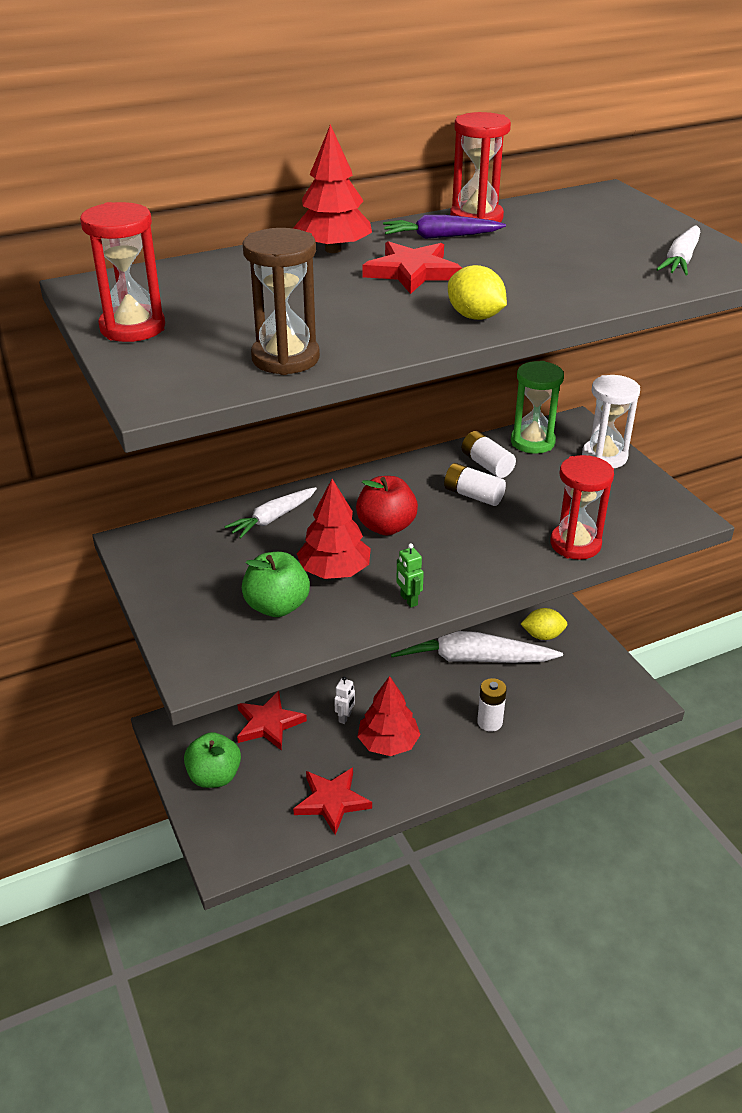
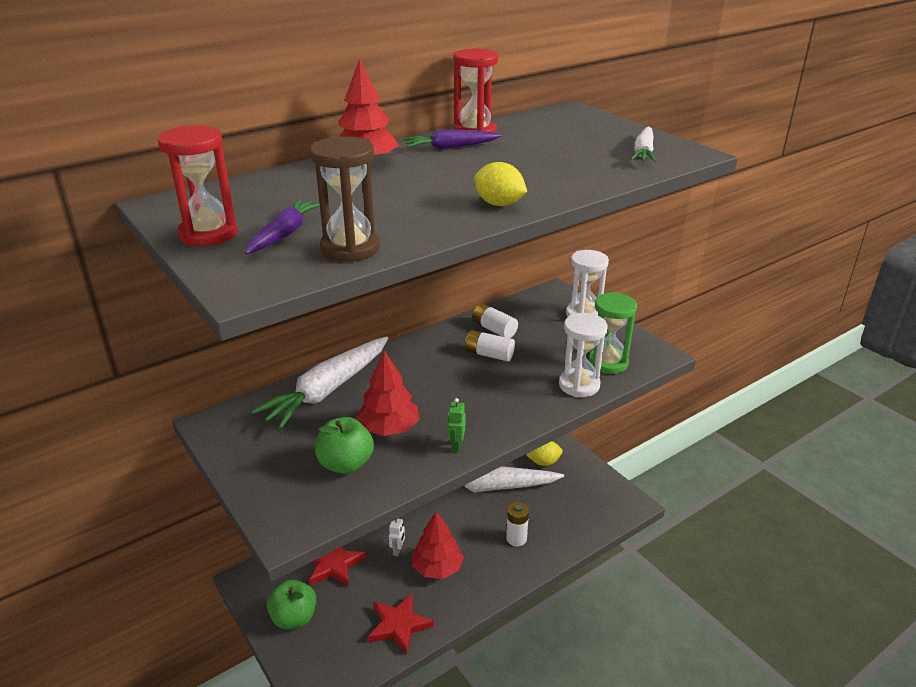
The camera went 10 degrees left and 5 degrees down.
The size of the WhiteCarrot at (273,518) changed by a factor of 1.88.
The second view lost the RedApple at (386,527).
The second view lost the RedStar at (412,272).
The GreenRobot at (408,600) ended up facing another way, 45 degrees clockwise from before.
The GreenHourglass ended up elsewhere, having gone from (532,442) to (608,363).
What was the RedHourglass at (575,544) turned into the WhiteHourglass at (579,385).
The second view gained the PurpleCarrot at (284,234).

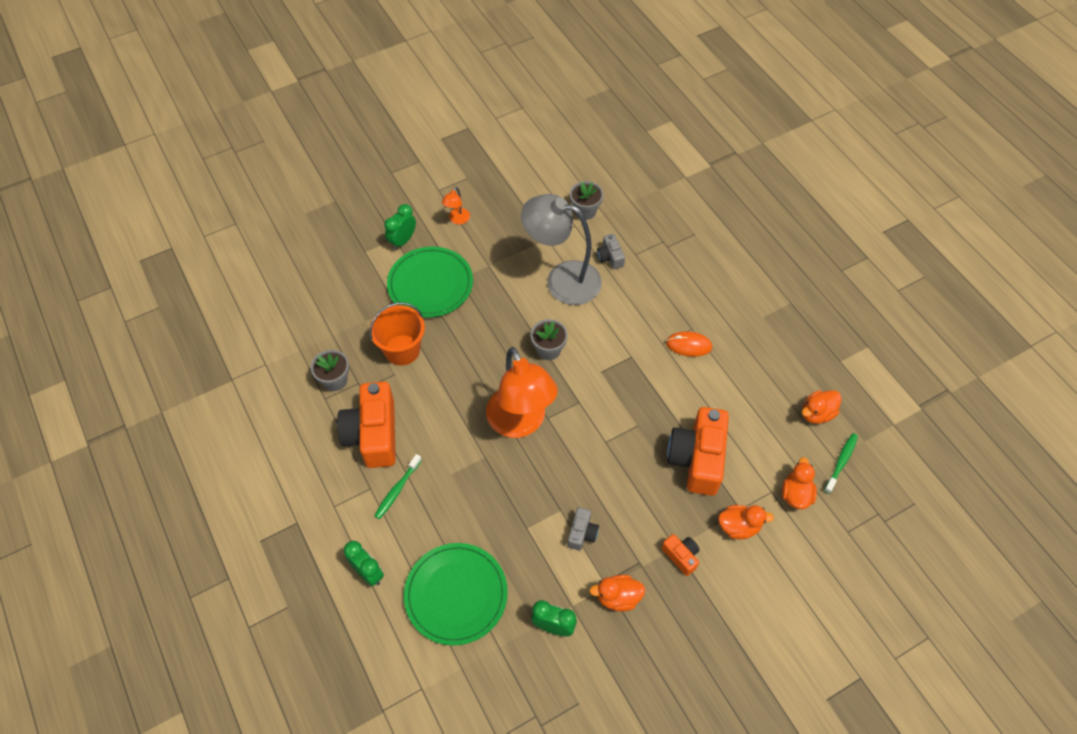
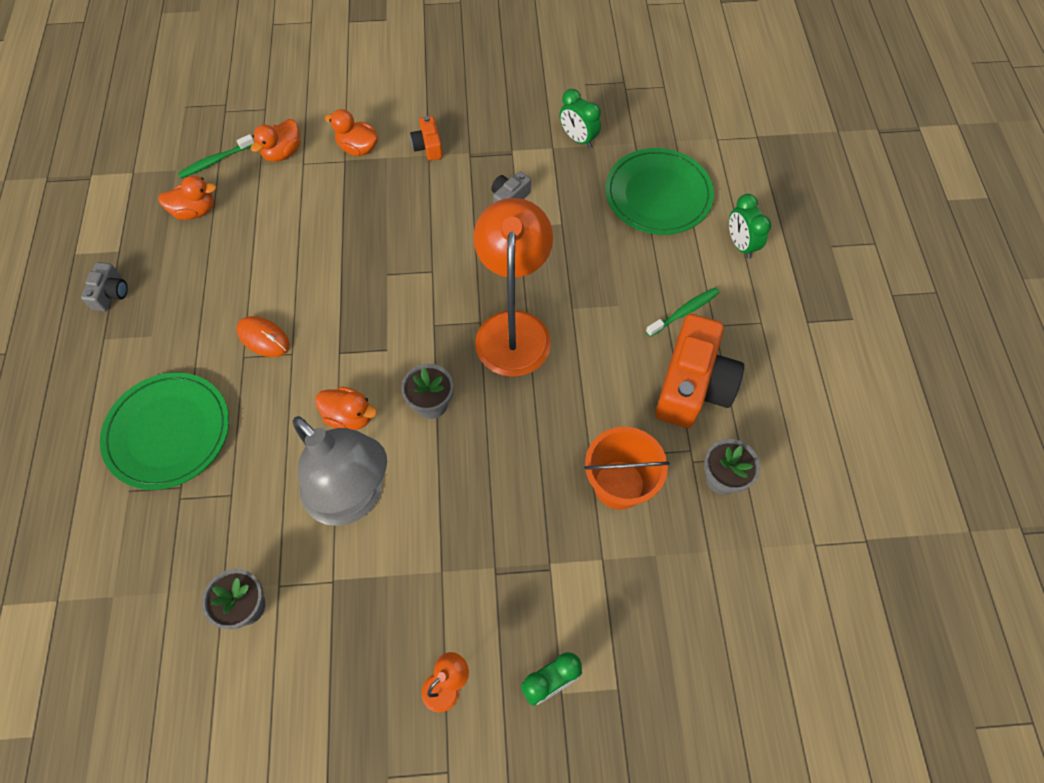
The camera went 155 degrees left and 5 degrees up.
The GreenPlate ended up elsewhere, having gone from (430,284) to (168,432).
The OrangeDuck ended up elsewhere, having gone from (618,597) to (349,416).
The GreyCamera ended up elsewhere, having gone from (610,257) to (111,293).
The second view lost the OrangeCamera at (697,459).

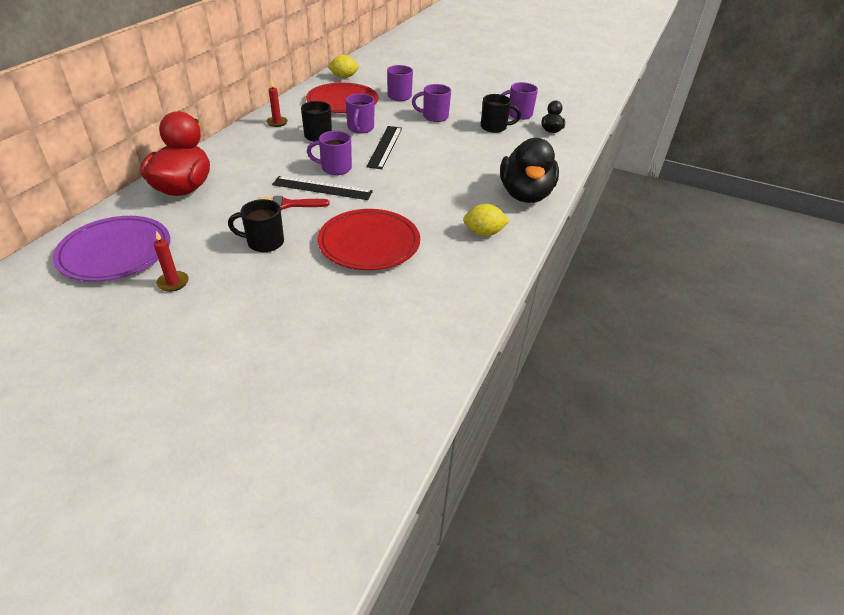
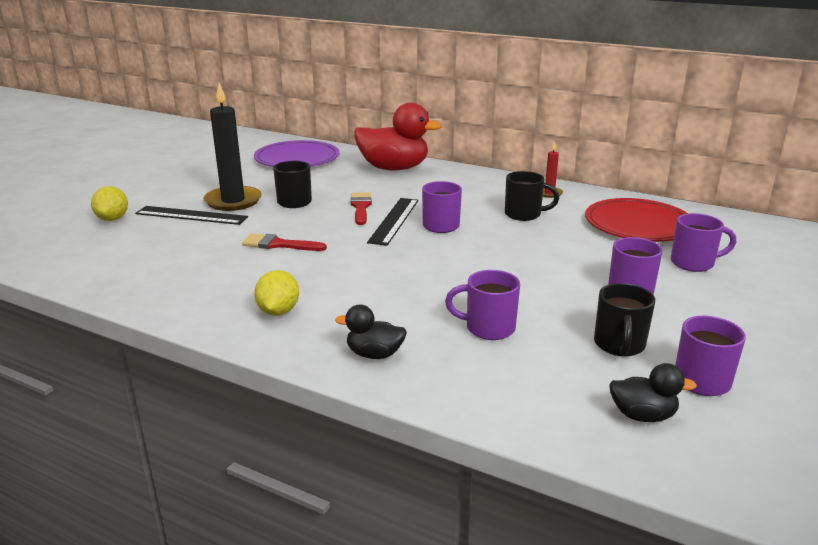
The camera went 95 degrees right and 15 degrees down.
The second view lost the RedCandle at (173,283).
Where the RedPlate stood at (369,243), the RedBrush came to stand at (279,244).
The YellowLemon ended up elsewhere, having gone from (344,77) to (113,219).
The PurpleMug ended up elsewhere, having gone from (360,128) to (488,328).
The BlackRuler ended up elsewhere, having gone from (385,147) to (191,215).
The size of the BlackDuck at (525,195) changed by a factor of 0.48.
The second view gained the BlackCandle at (233,201).

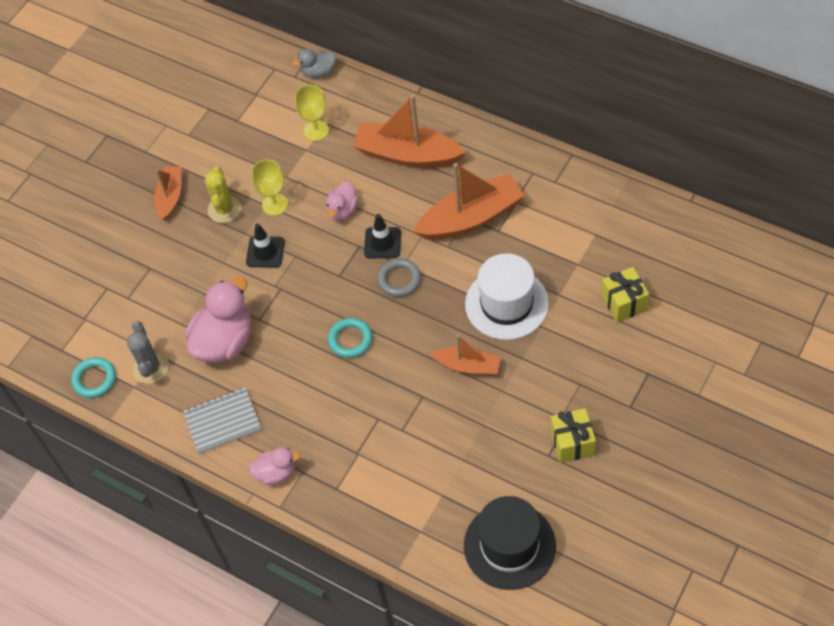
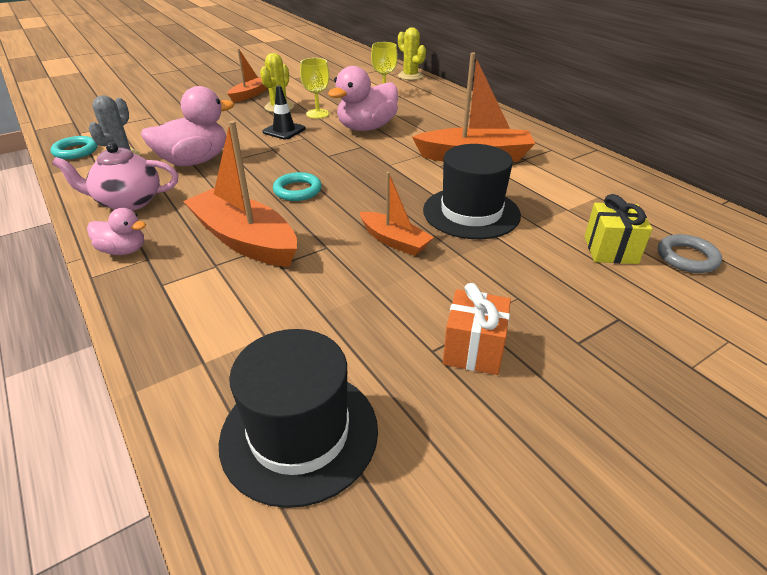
The camera went 20 degrees right and 20 degrees down.
Where the GreyNotebook stood at (223,422), the PinkTeapot came to stand at (128,202).
Where the GreyDuck stood at (318,72), the YellowCactus came to stand at (410,76).
The size of the PinkDuck at (343,210) changed by a factor of 1.84.
The OrangeBoat ended up elsewhere, having gone from (407,155) to (244,240).
The second view lost the BlackTrafficCone at (382,243).
The GreyRing ended up elsewhere, having gone from (399,279) to (687,257).
What was the WhiteHat at (506,304) turned into the BlackHat at (471,212).
What was the YellowGift at (572,443) turned into the OrangeGift at (473,350).

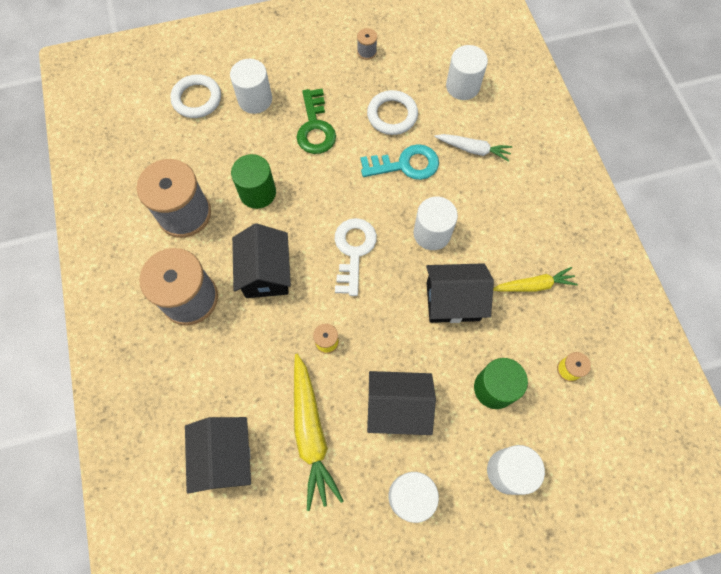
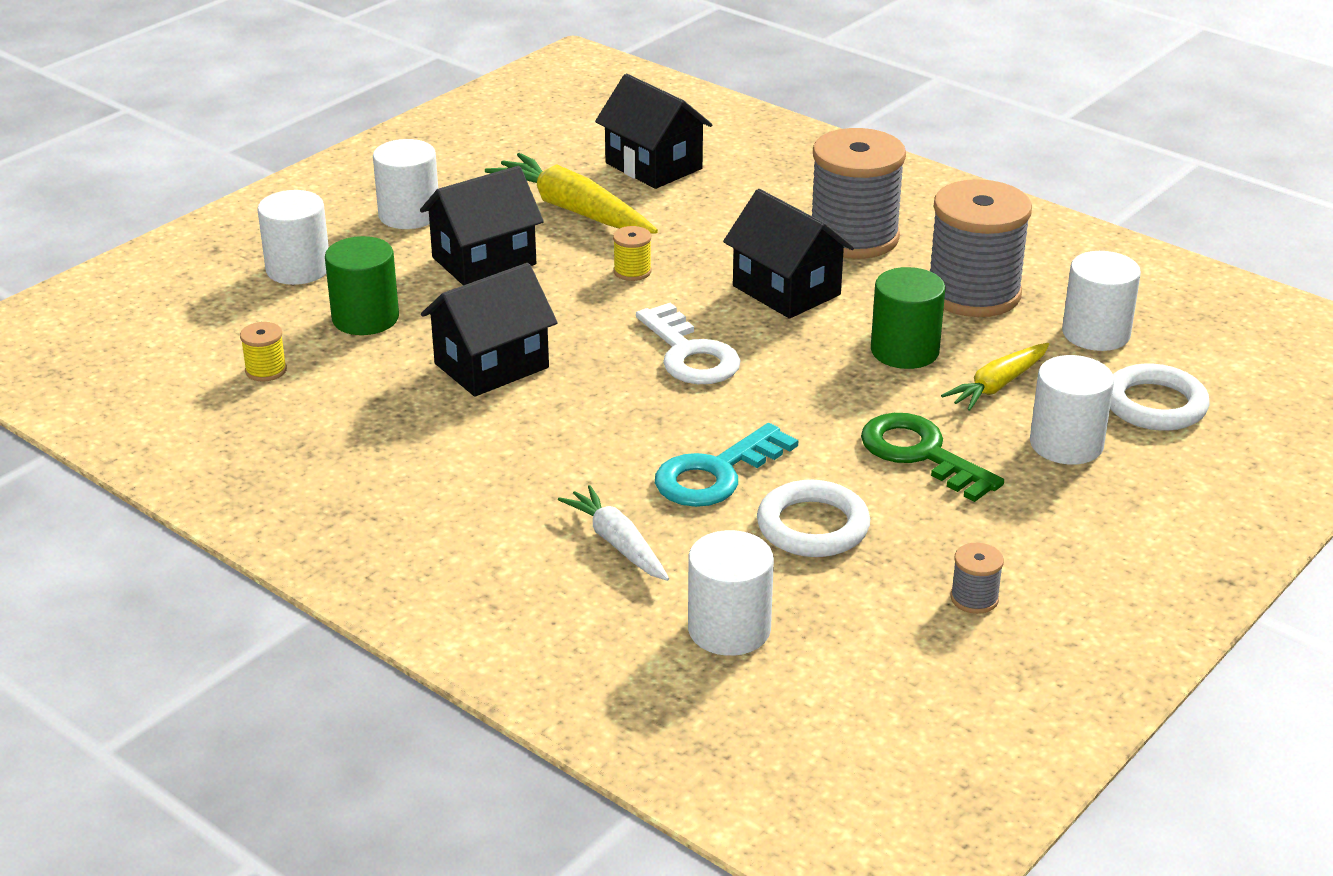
The camera went 145 degrees right and 35 degrees down.
The WhiteCylinder ended up elsewhere, having gone from (432,233) to (1096,333).
The WhiteCarrot at (473,149) ended up facing another way, 75 degrees clockwise from before.
The YellowCarrot ended up elsewhere, having gone from (534,285) to (997,385).

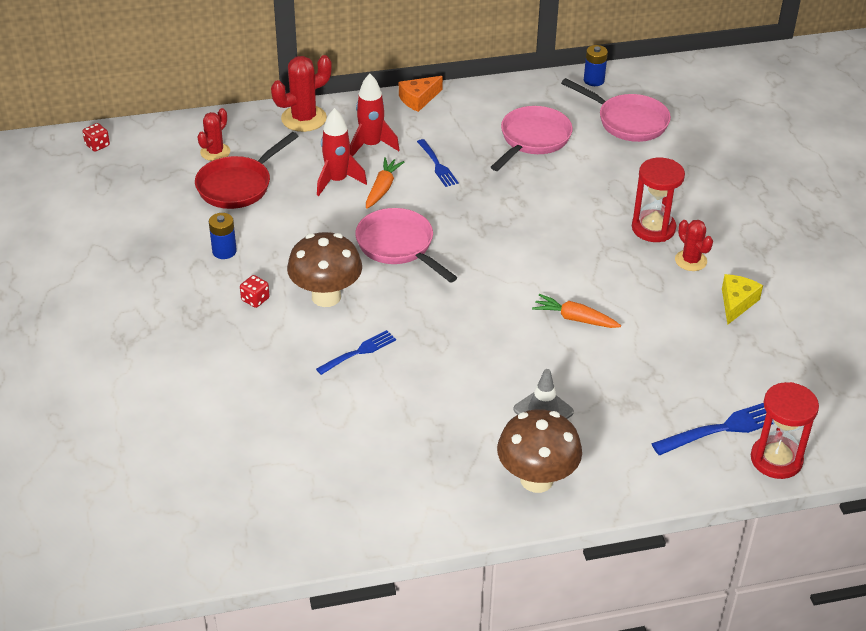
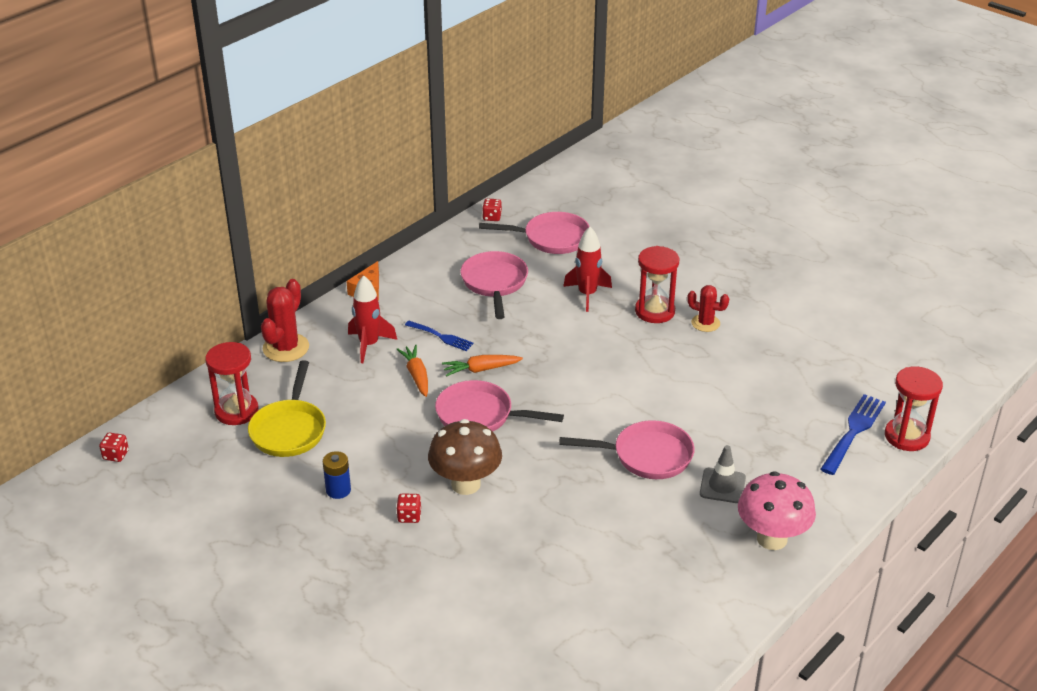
The camera went 35 degrees left and 5 degrees down.
What was the RedPan at (238,186) turned into the YellowPan at (289,430).
Where the RedCactus stood at (215,152), the RedHourglass came to stand at (236,411).
The second view lost the BlueFork at (359,352).
The RedRocket ended up elsewhere, having gone from (337,181) to (587,294).
What was the BrownMushroom at (536,479) turned into the PinkMushroom at (772,539).
The OrangeCarrot ended up elsewhere, having gone from (574,318) to (480,369).
Where the BlueBattery stood at (594,80), the RedDice came to stand at (492,217).
The second view lost the YellowCheese at (736,303).
The second view gained the PinkPan at (647,456).

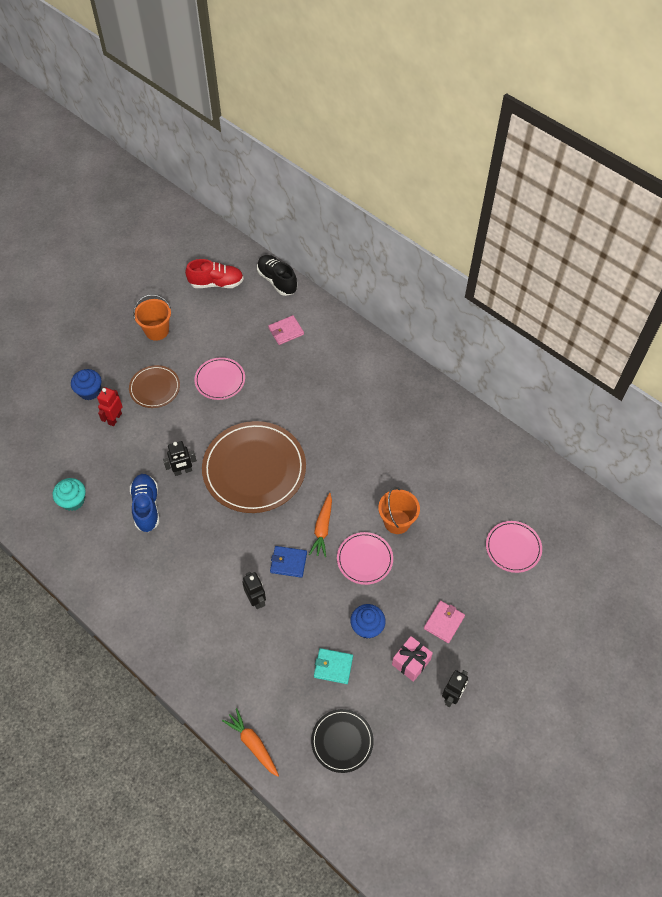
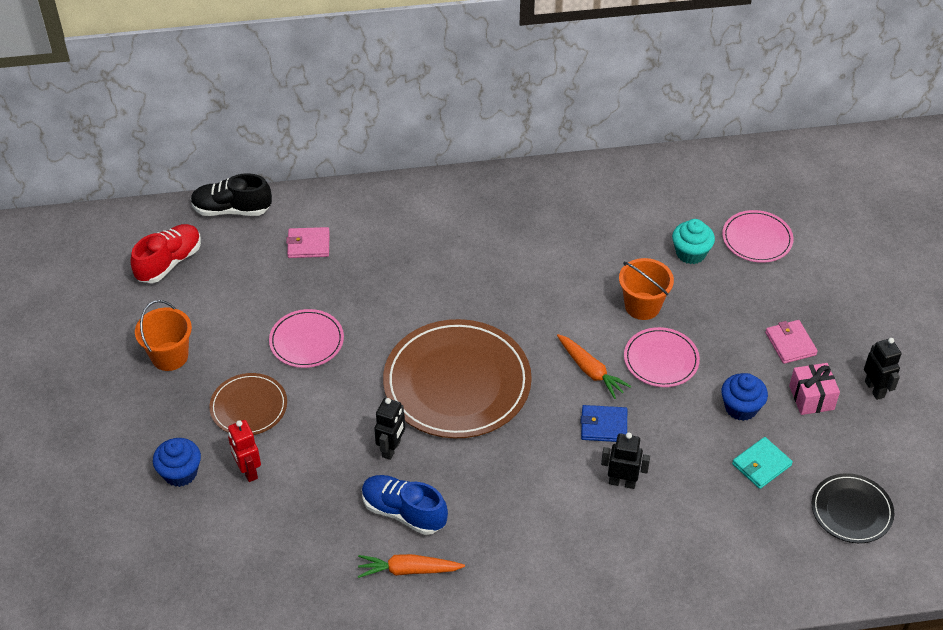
The camera went 50 degrees left and 10 degrees down.
The TurquoiseCupcake ended up elsewhere, having gone from (73,501) to (690,253).
The OrangeCarrot ended up elsewhere, having gone from (253,744) to (408,570).
The PinkWallet at (286,331) ended up facing another way, 75 degrees clockwise from before.
The BlueWallet at (288,562) ended up facing another way, 45 degrees clockwise from before.

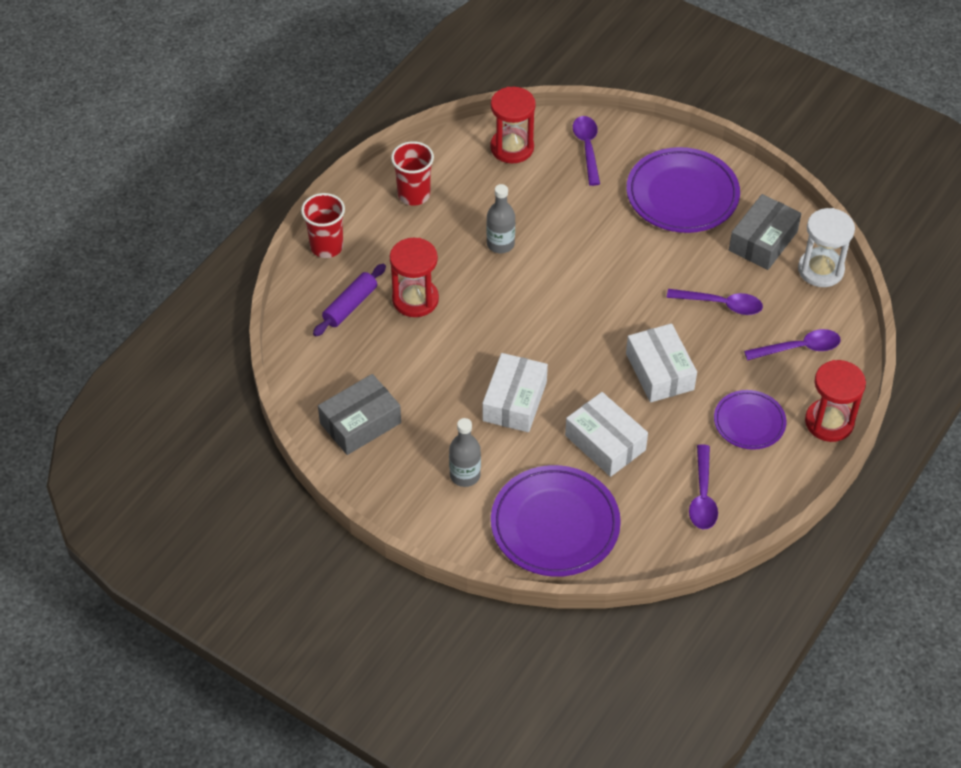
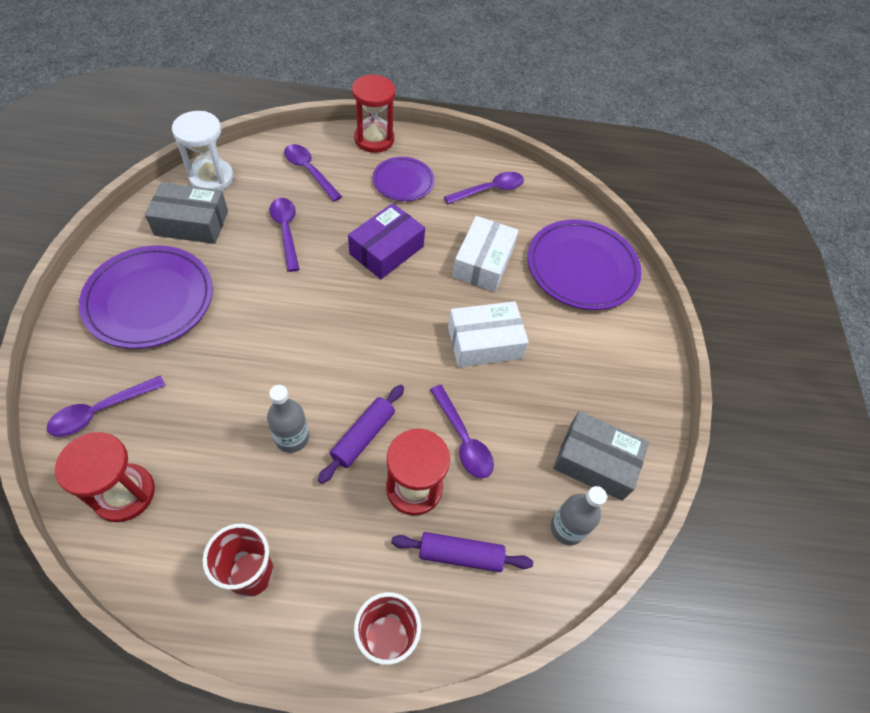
The camera went 125 degrees left and 5 degrees up.
The GreyBottle ended up elsewhere, having gone from (465,475) to (567,528).
What was the WhiteBox at (659,371) turned into the PurpleBox at (386,250).
The second view gained the PurpleRollingPin at (363,436).
The second view gained the PurpleSpoon at (463,439).

